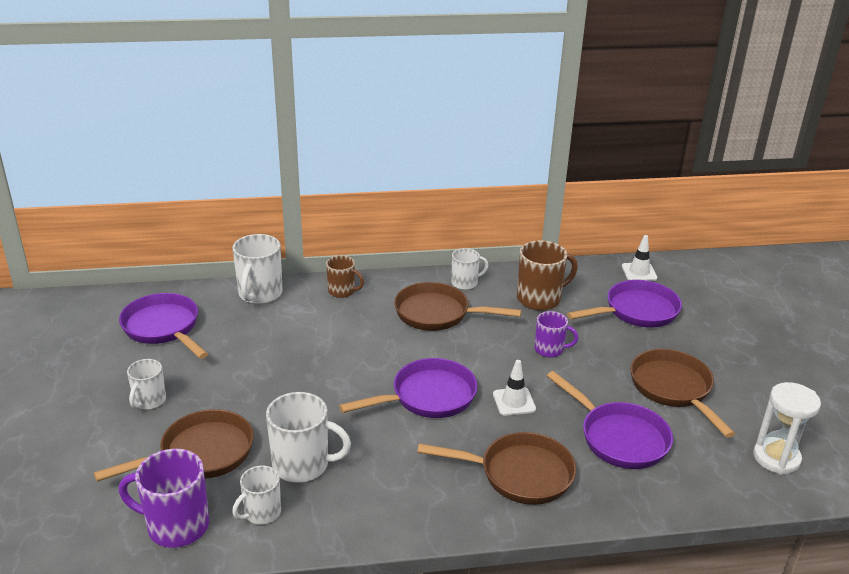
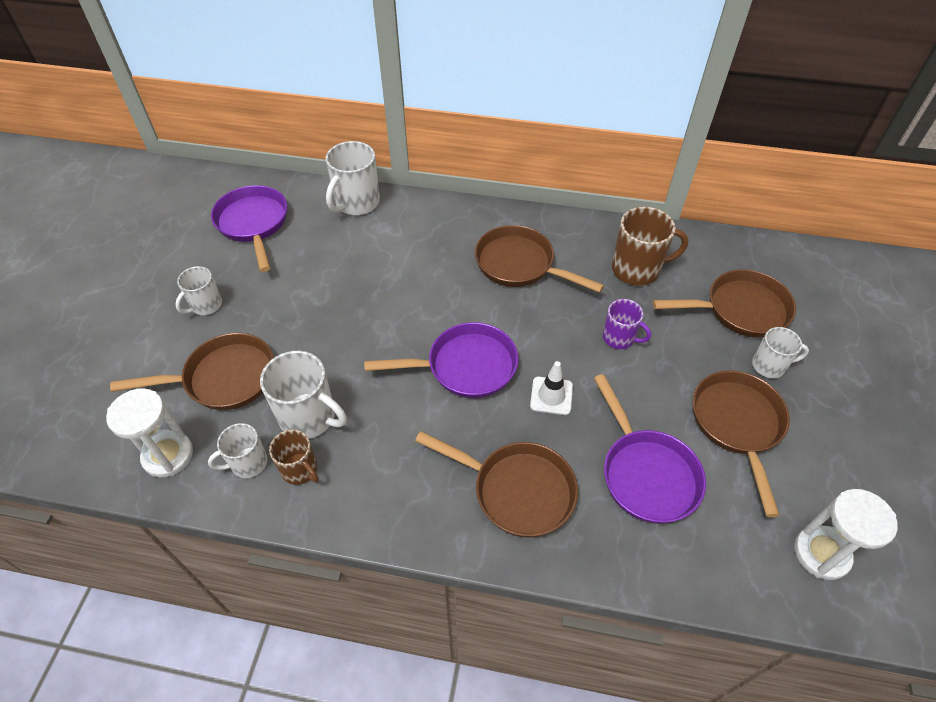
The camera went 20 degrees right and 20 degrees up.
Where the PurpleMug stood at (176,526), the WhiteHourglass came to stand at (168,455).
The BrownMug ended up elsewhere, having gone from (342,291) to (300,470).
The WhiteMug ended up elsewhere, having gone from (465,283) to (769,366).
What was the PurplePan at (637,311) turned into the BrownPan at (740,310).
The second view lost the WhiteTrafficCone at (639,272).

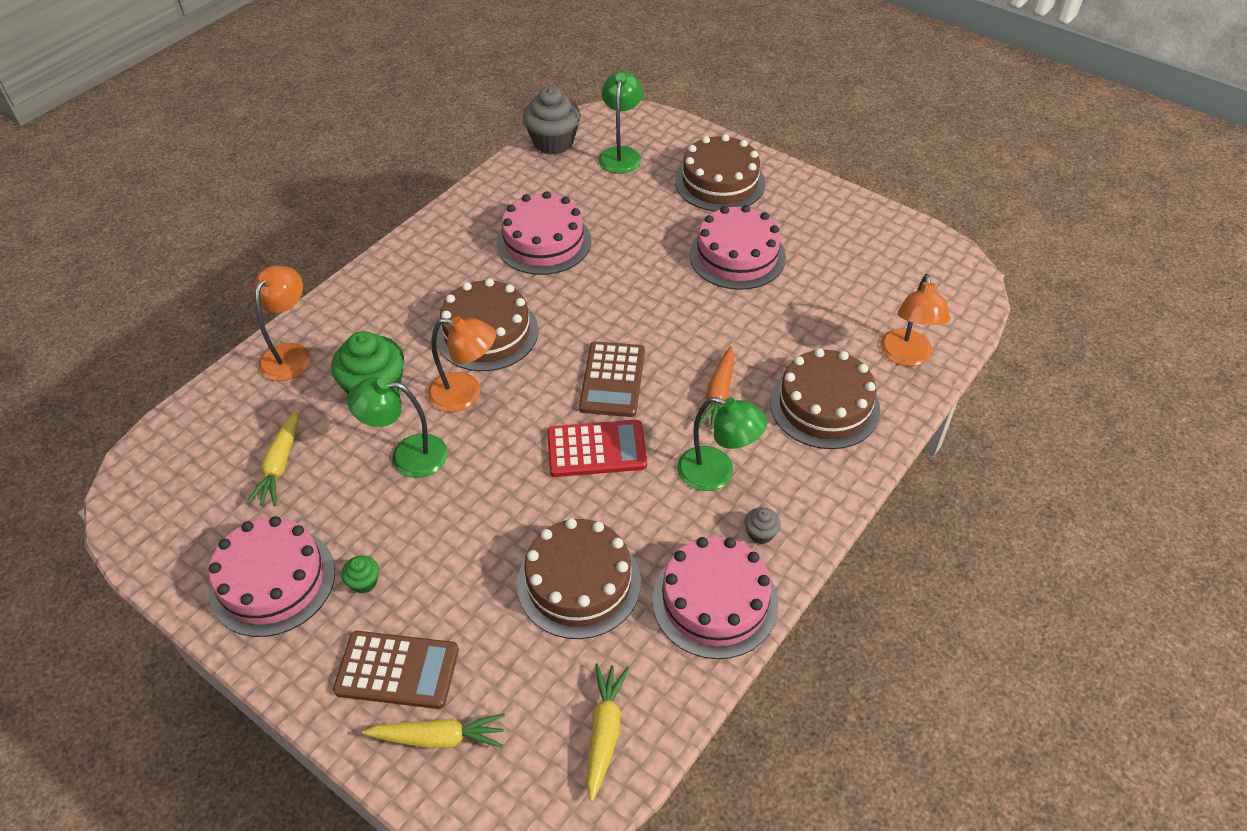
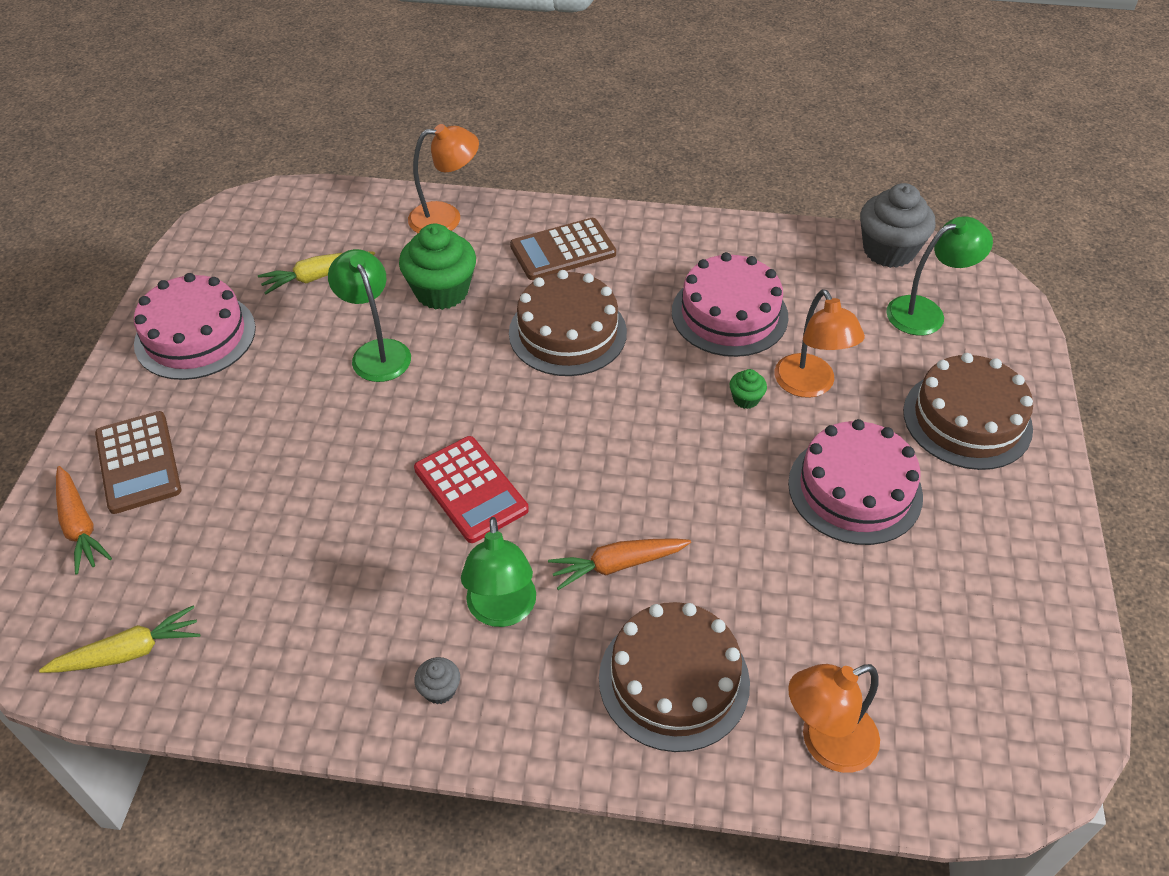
The camera went 60 degrees right and 0 degrees up.
The GreenCupcake ended up elsewhere, having gone from (364,582) to (745,399).
What was the YellowCarrot at (438,738) turned into the OrangeCarrot at (80,526).
The OrangeLamp ended up elsewhere, having gone from (465,394) to (809,385).
The second view lost the BrownCake at (579,583).
The BrownCalculator ended up elsewhere, having gone from (612,380) to (563,250).
The second view lost the PinkCake at (715,601).

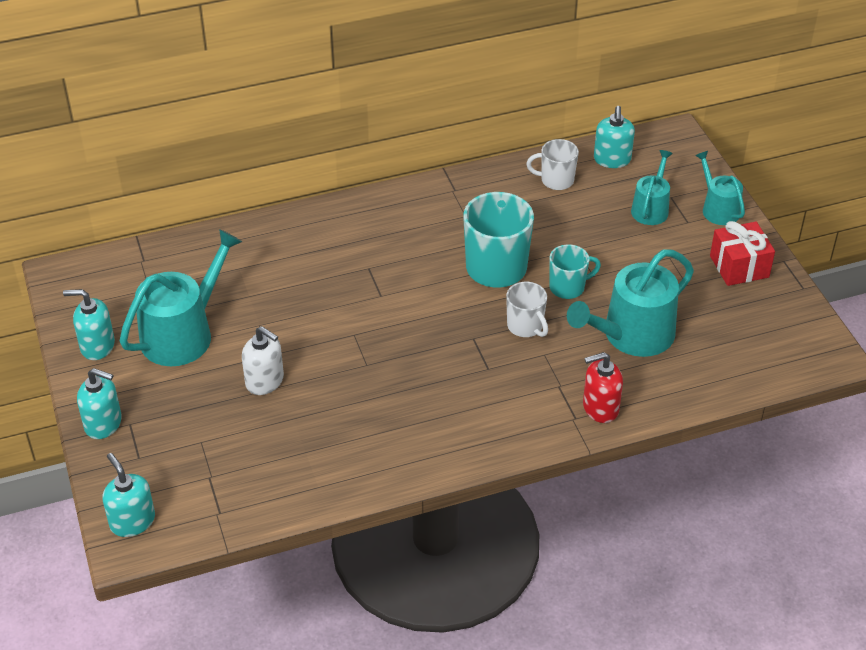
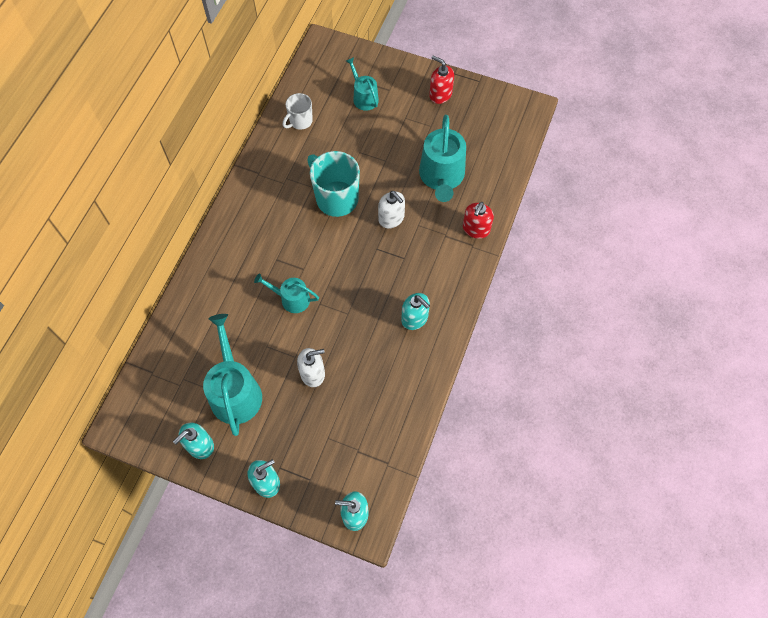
The camera went 50 degrees left and 20 degrees up.
Where the WhiteMug stood at (525,326), the WhiteSoapDispenser came to stand at (391,218).
The second view lost the TurquoiseMug at (568,287).
The TurquoiseSoapDispenser ended up elsewhere, having gone from (612,160) to (415,318).
The TurquoiseWateringCan ended up elsewhere, having gone from (718,209) to (291,299).
Where the RedGift stood at (739,266), the RedSoapDispenser came to stand at (440,94).

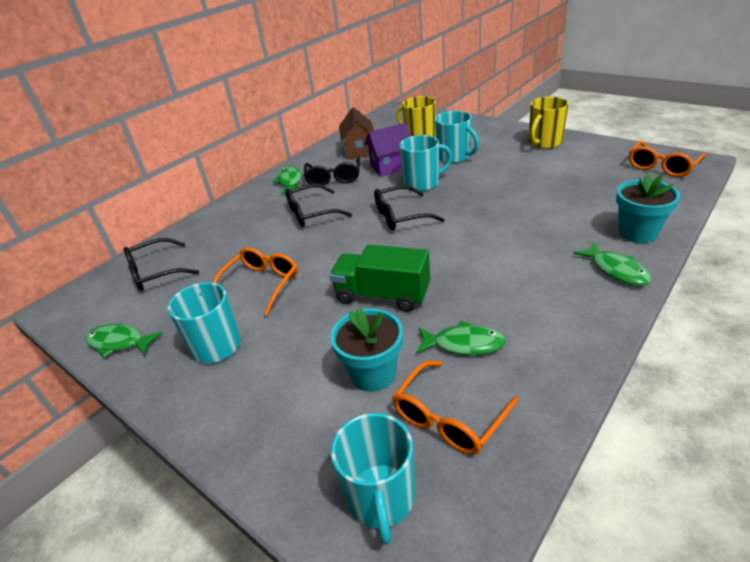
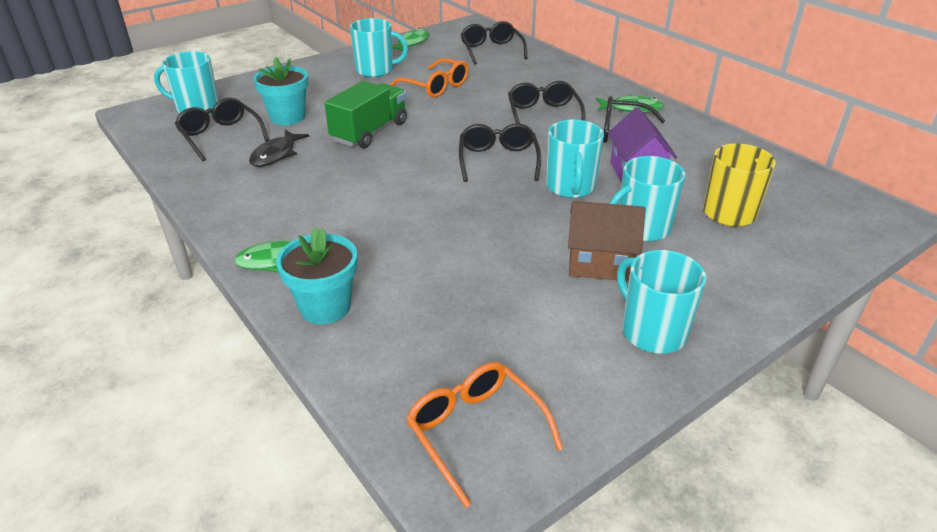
The camera went 100 degrees right and 0 degrees up.
The BrownHouse ended up elsewhere, having gone from (359,150) to (599,264).
What was the OrangeGlasses at (449,418) turned into the BlackGlasses at (220,136).
What was the GreenFish at (464,344) turned into the BlackFish at (276,155).
What was the YellowMug at (544,143) turned into the TurquoiseMug at (652,331).

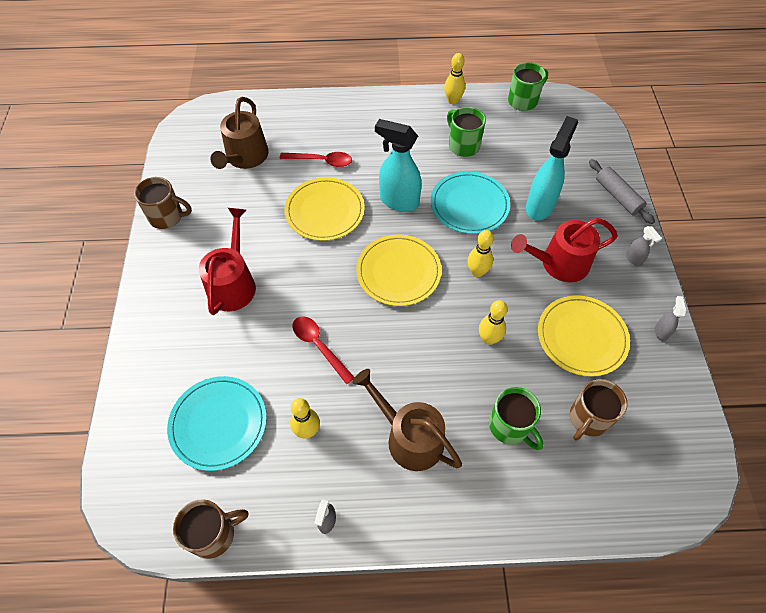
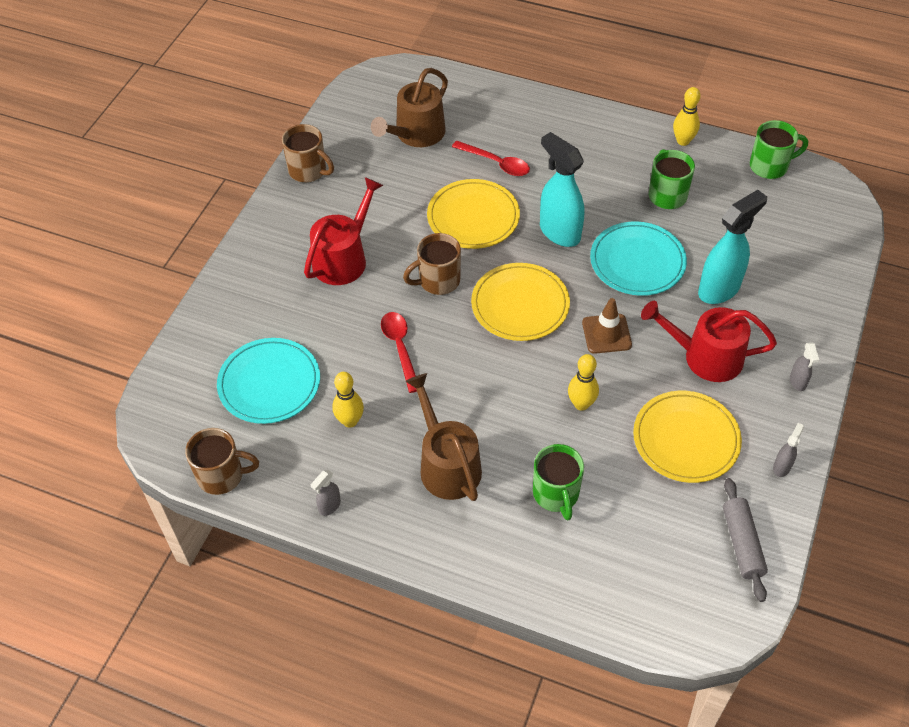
The camera went 25 degrees right and 5 degrees down.
Where the YellowBowlingPin stood at (477,272), the BrownTrafficCone came to stand at (606,334).
The BrownMug ended up elsewhere, having gone from (588,419) to (438,281).
The GreyRollingPin ended up elsewhere, having gone from (617,196) to (742,543).

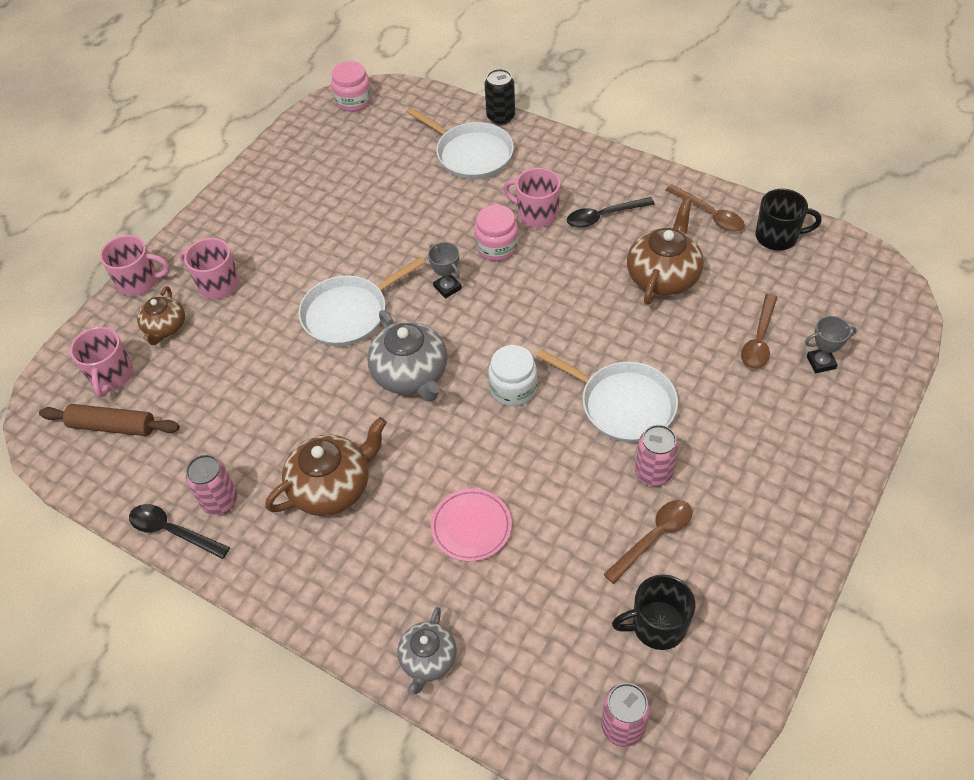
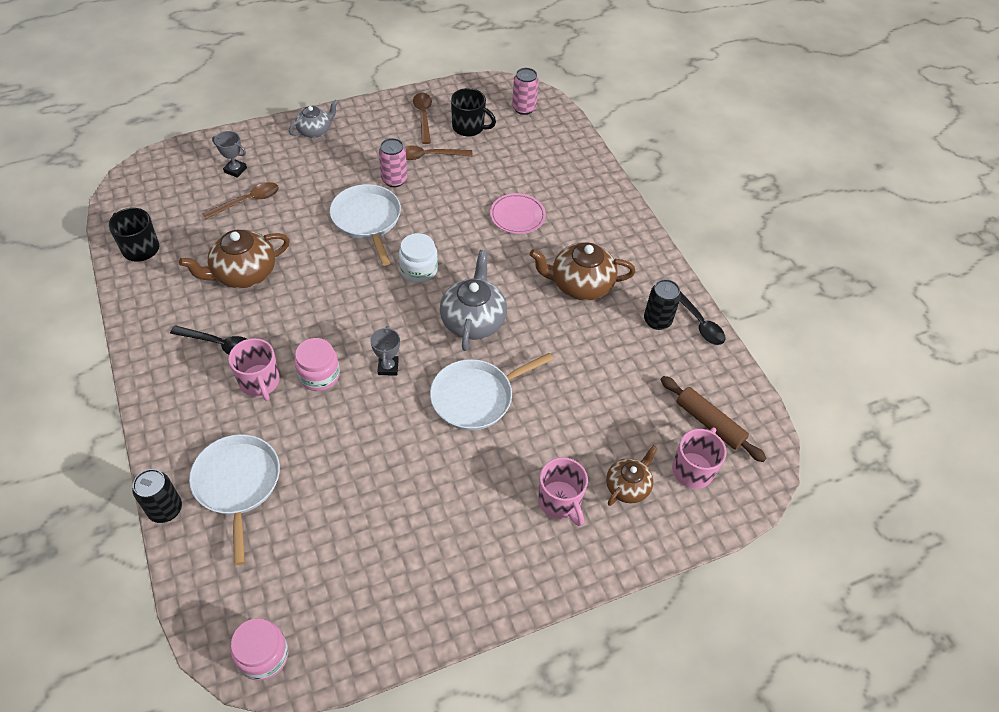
The camera went 150 degrees left and 0 degrees up.
The second view lost the PinkMug at (139,282).
What was the PinkCan at (220,501) turned into the BlackCan at (657,320).
The WhitePan at (349,313) ended up facing another way, 150 degrees clockwise from before.
The GreyTeapot ended up elsewhere, having gone from (428,659) to (315,131).
The BrownSpoon ended up elsewhere, having gone from (709,214) to (423,116).

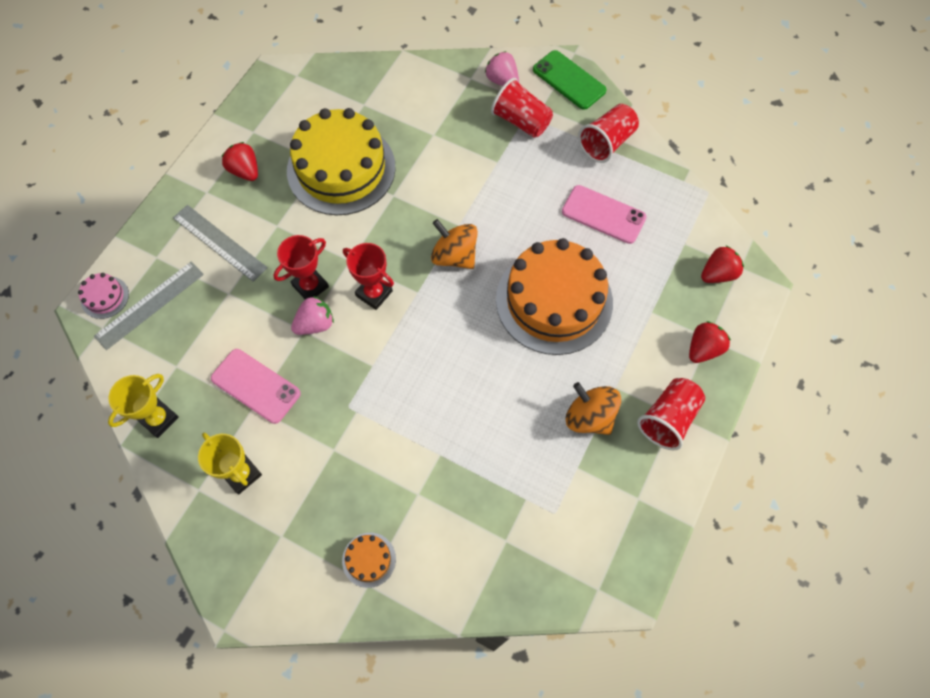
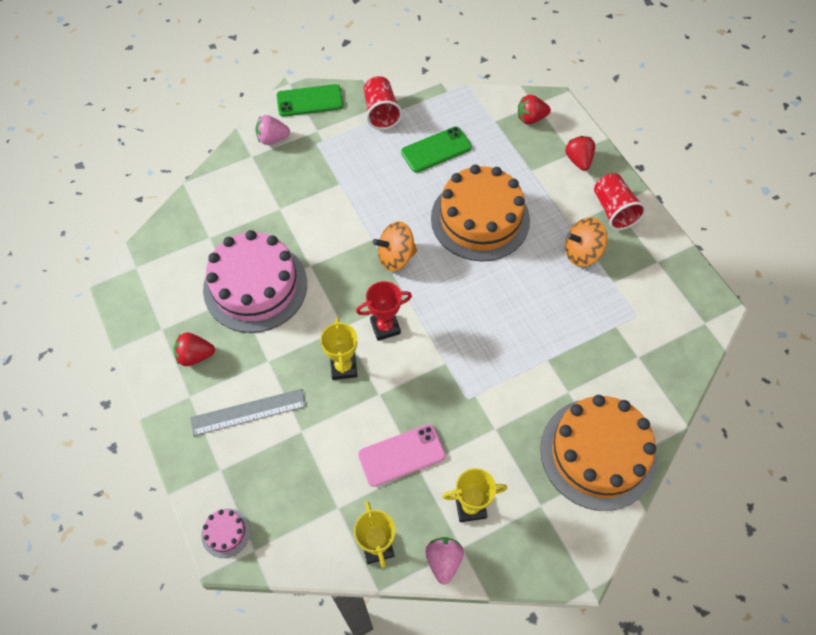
The camera went 55 degrees left and 5 degrees down.
The second view lost the GreyRuler at (150,305).
What was the RedTrophy at (310,286) turned into the YellowTrophy at (343,367).
What was the YellowCake at (341,169) turned into the PinkCake at (255,286).
The PinkStrawberry ended up elsewhere, having gone from (315,324) to (443,561).
The size of the OrangeCake at (369,559) changed by a factor of 2.48.
The second view lost the RedCup at (521,121).
What was the PinkPhone at (603,215) turned into the GreenPhone at (436,150).
The RedStrawberry at (717,274) ended up facing another way, 105 degrees counterclockwise from before.

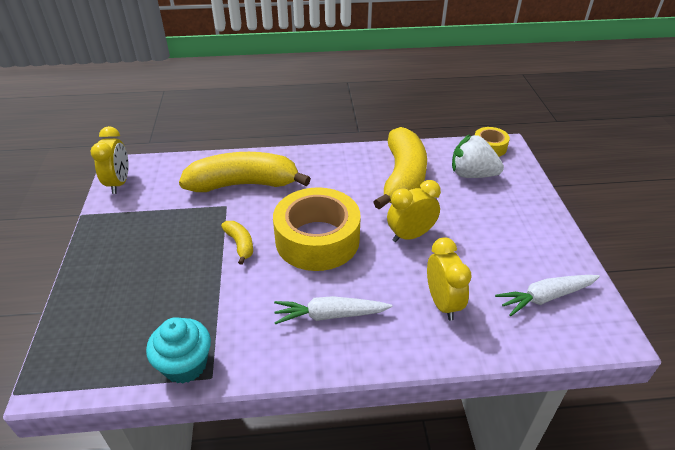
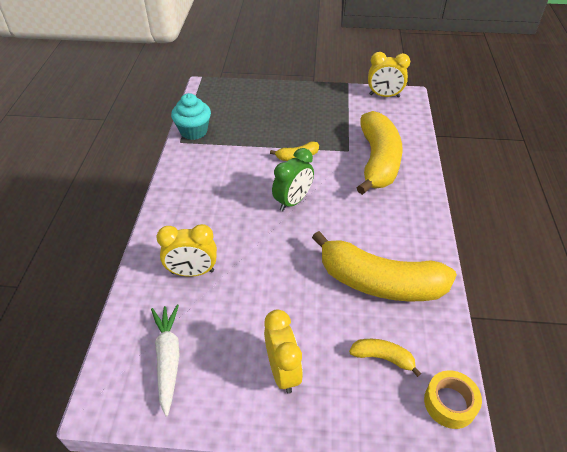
The camera went 100 degrees right and 5 degrees up.
Where the YellowTape stood at (317,240), the GreenClock came to stand at (293,201).
The second view lost the WhiteCarrot at (330,315).
The YellowClock ended up elsewhere, having gone from (410,235) to (282,371).
Where the WhiteStrawberry stood at (472,174), the YellowBanana came to stand at (383,358).

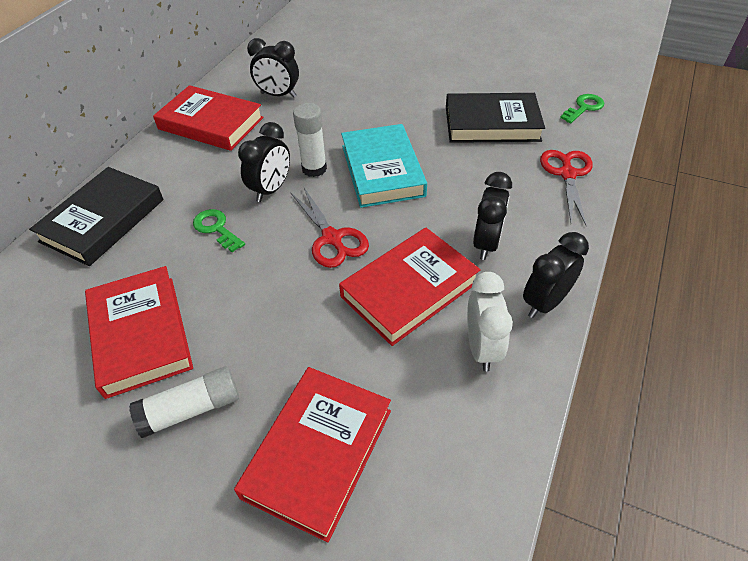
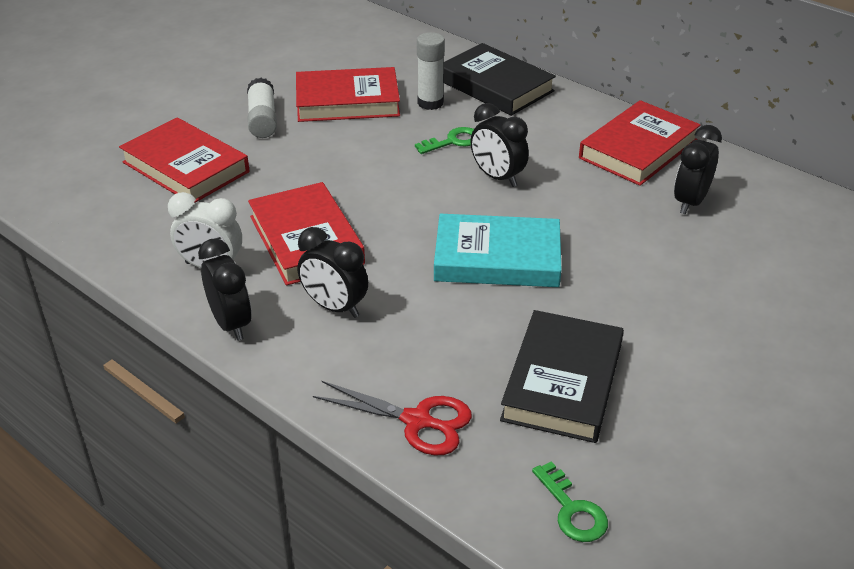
The camera went 105 degrees right and 10 degrees down.
The second view lost the RedScissors at (332,238).
The WhiteGlueStick ended up elsewhere, having gone from (314,169) to (430,103).

